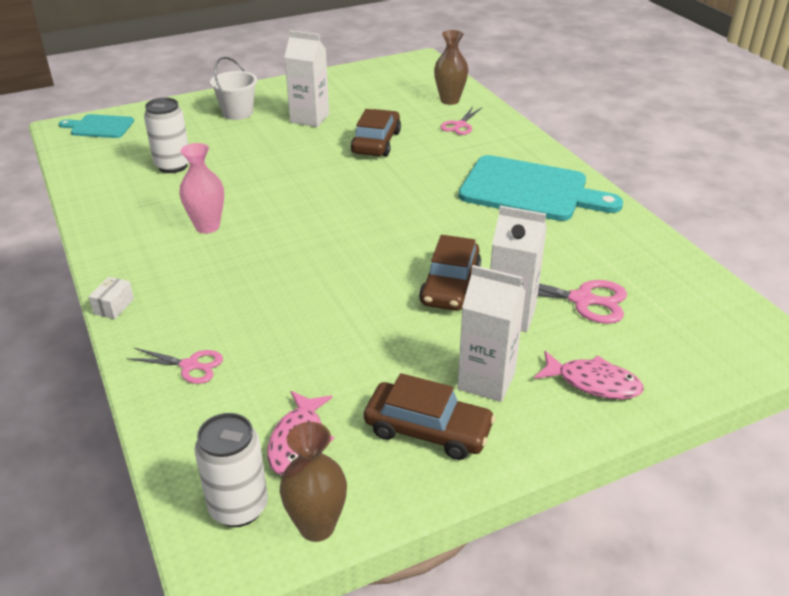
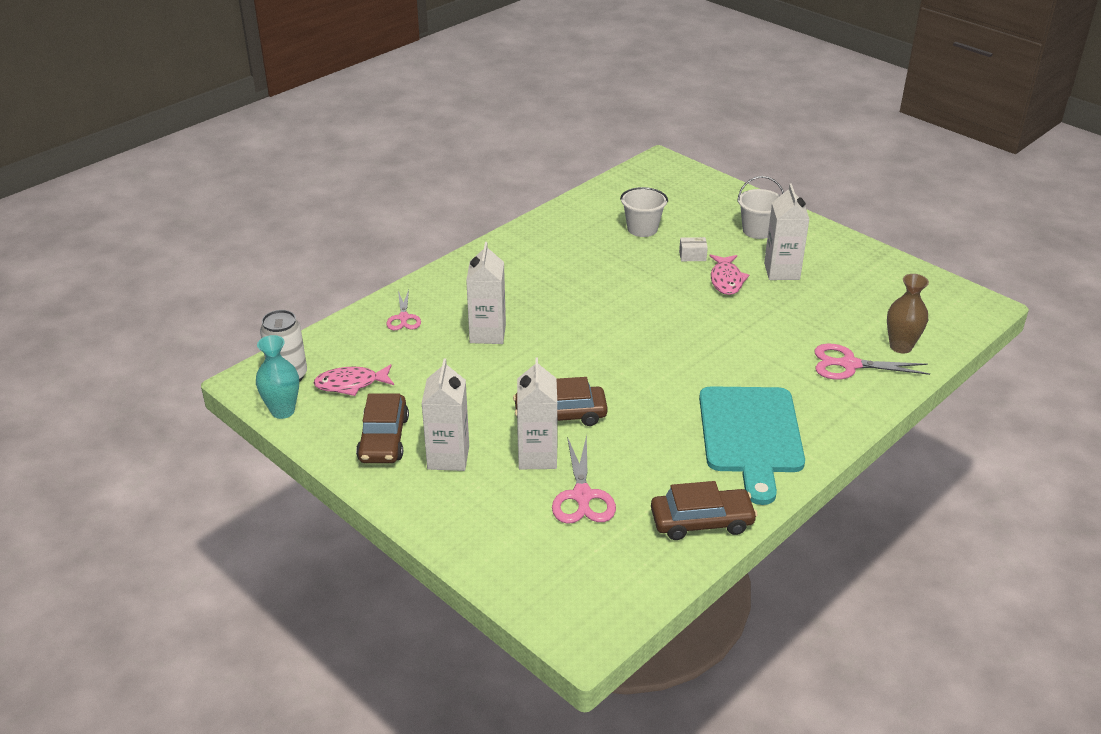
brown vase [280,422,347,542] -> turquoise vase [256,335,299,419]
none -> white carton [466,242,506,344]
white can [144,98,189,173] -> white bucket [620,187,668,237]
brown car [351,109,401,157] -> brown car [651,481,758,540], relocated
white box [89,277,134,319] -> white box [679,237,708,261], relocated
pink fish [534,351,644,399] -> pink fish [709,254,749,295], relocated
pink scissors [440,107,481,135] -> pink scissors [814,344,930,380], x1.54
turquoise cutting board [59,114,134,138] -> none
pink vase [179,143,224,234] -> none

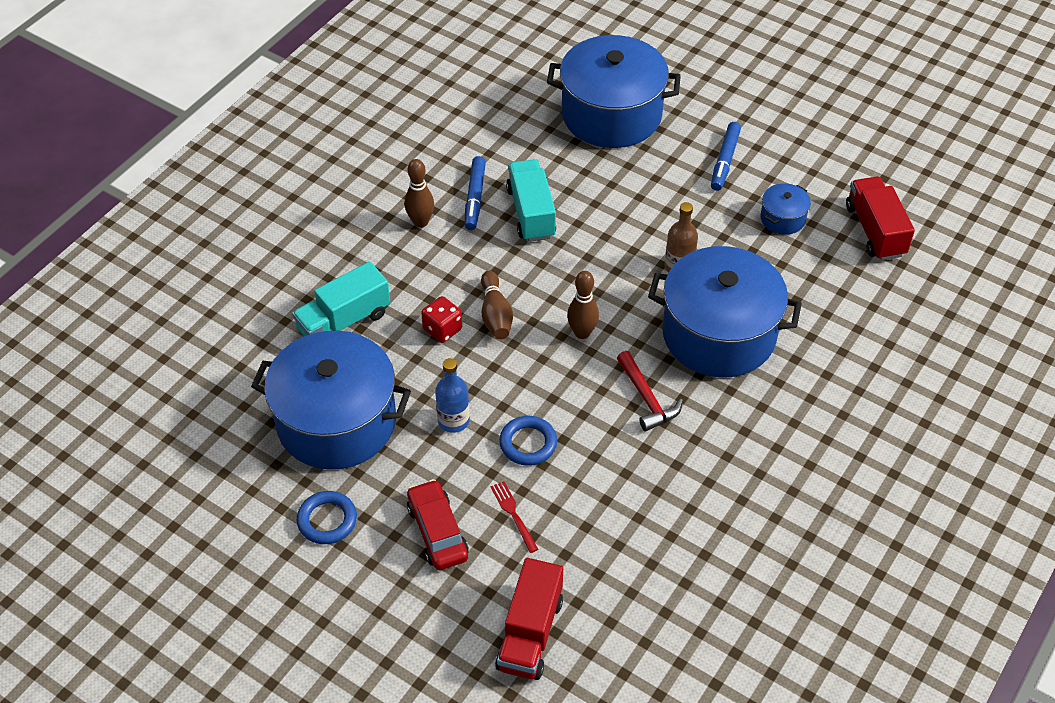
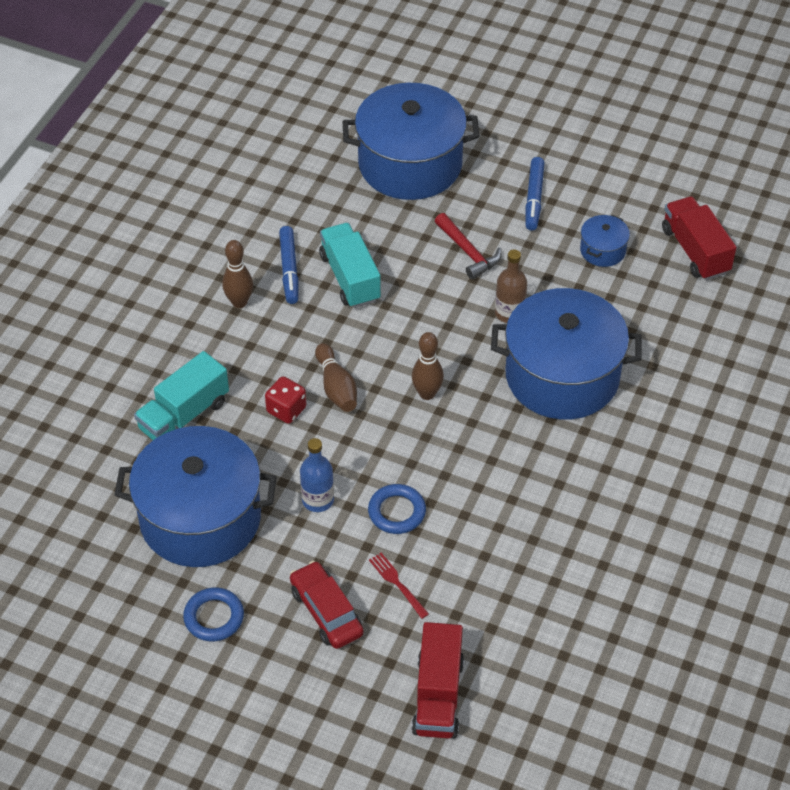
red hammer [617,351,683,431] -> red hammer [435,213,502,280], relocated

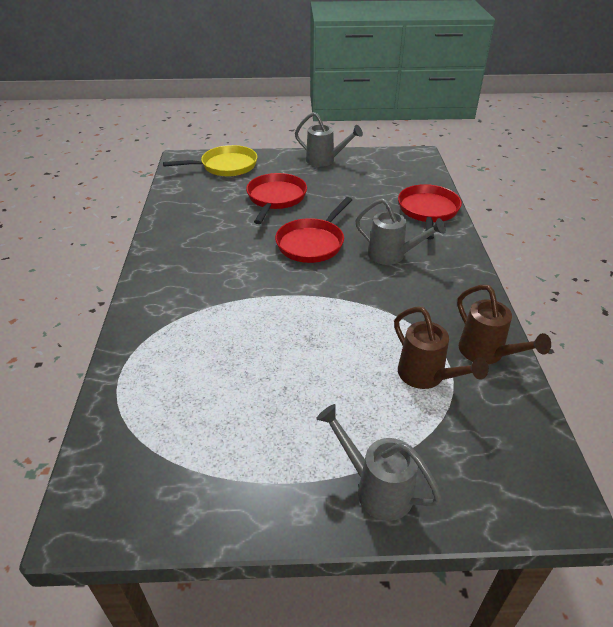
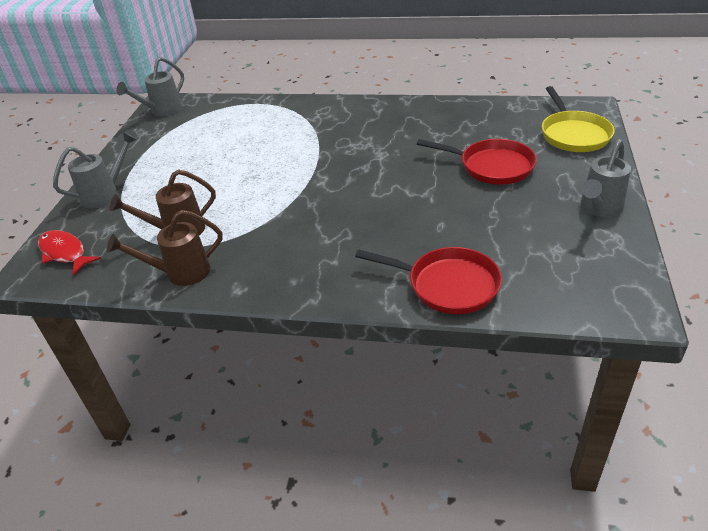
none -> red fish [38,230,101,276]
grey watering can [355,198,446,265] -> grey watering can [116,57,184,116], relocated
red pan [275,197,352,263] -> none

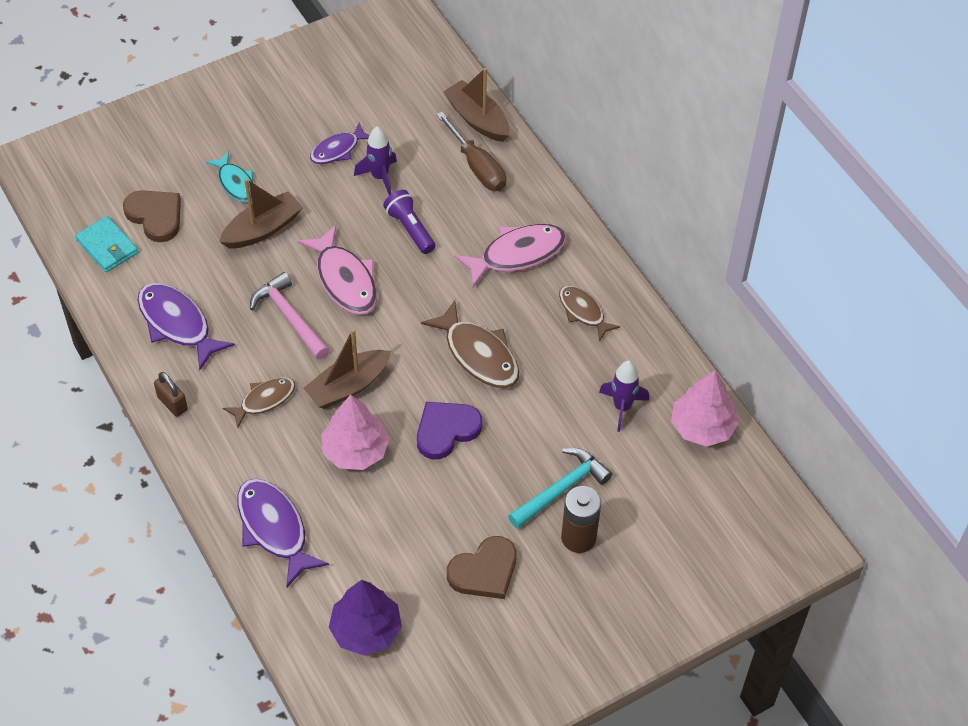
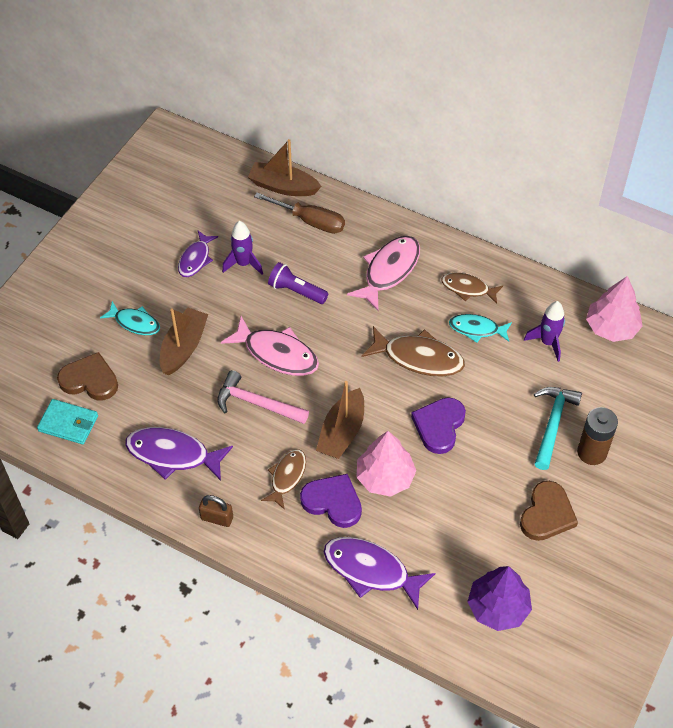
none -> purple heart [300,474,362,528]
none -> turquoise fish [449,314,512,343]

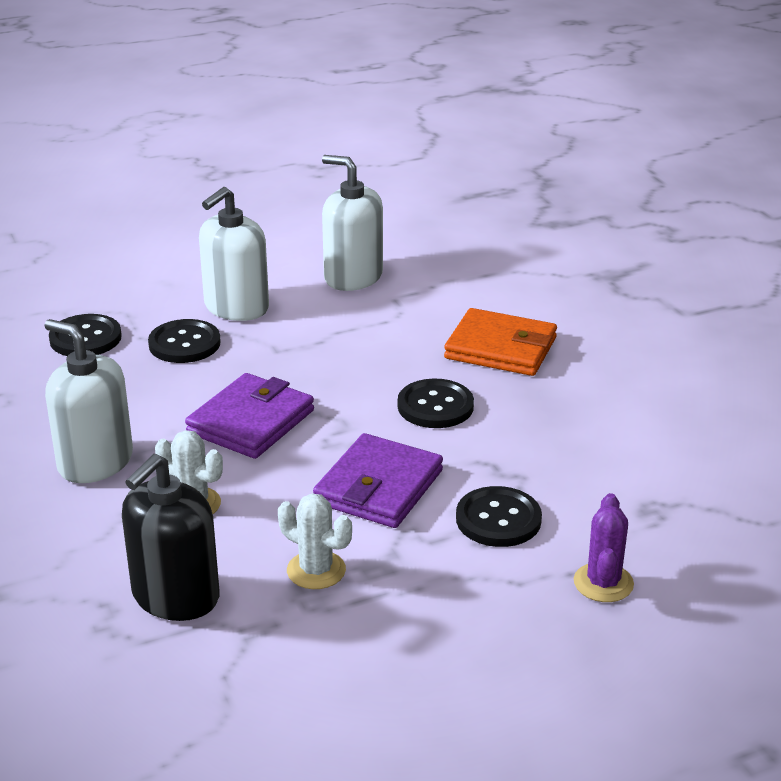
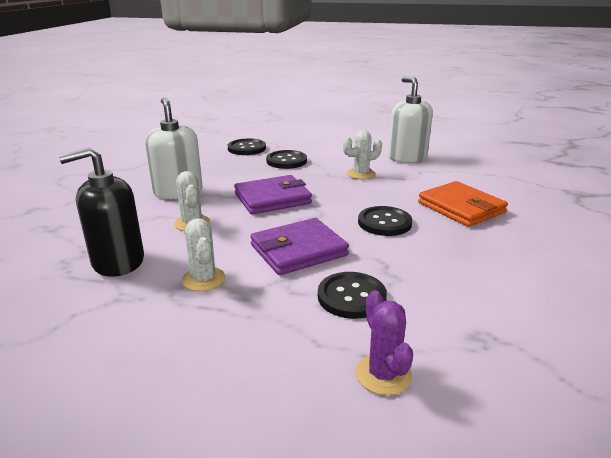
none -> white cactus [343,130,382,179]
purple cactus [574,493,634,602] -> purple cactus [356,290,413,395], 60 degrees counterclockwise
white soap dispenser [199,187,269,321] -> none

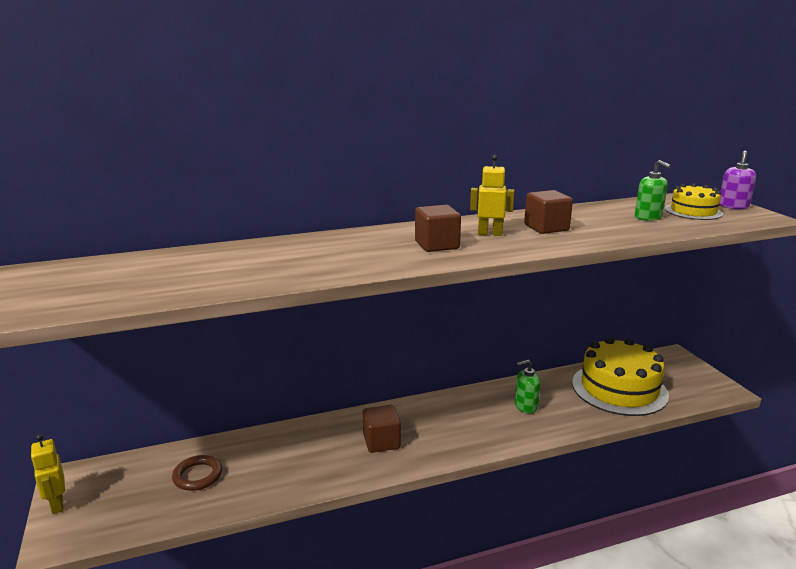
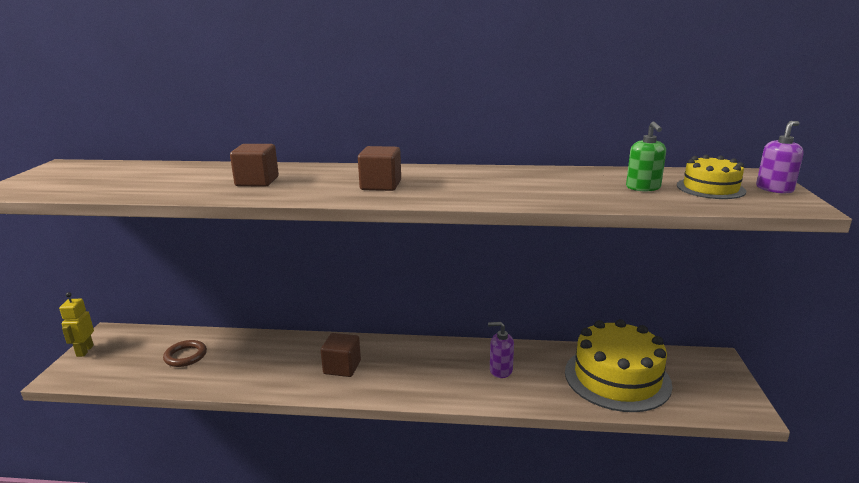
brown cube [524,190,573,234] -> brown cube [230,144,279,187], relocated
green soap dispenser [515,360,541,413] -> purple soap dispenser [488,322,514,378]
yellow robot [470,155,515,236] -> none

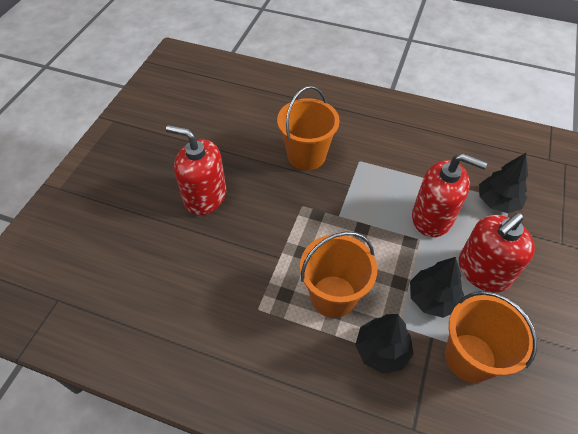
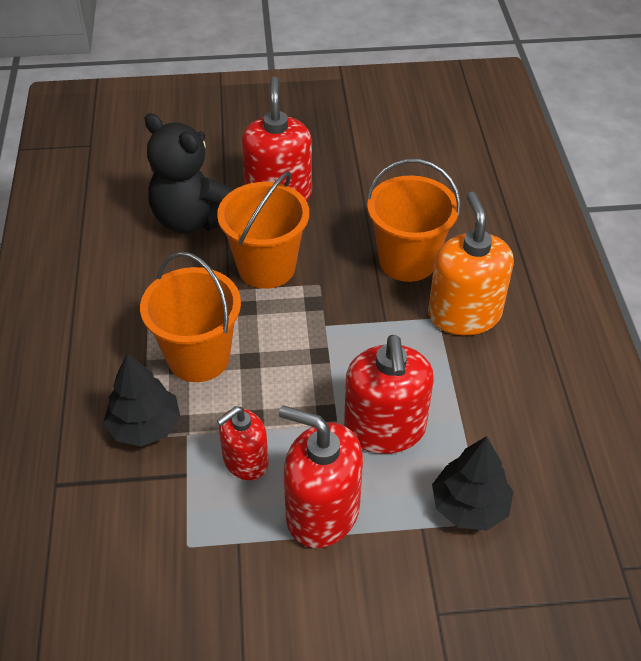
none -> black teddy bear [144,113,234,233]
orange bucket [445,291,537,383] -> orange bucket [217,171,309,289], relocated
black tree [410,257,464,318] -> red soap dispenser [217,406,269,480]
none -> orange soap dispenser [428,192,514,335]

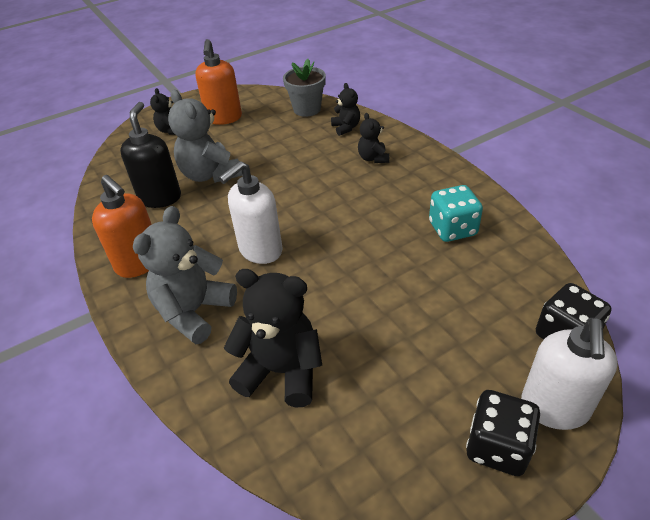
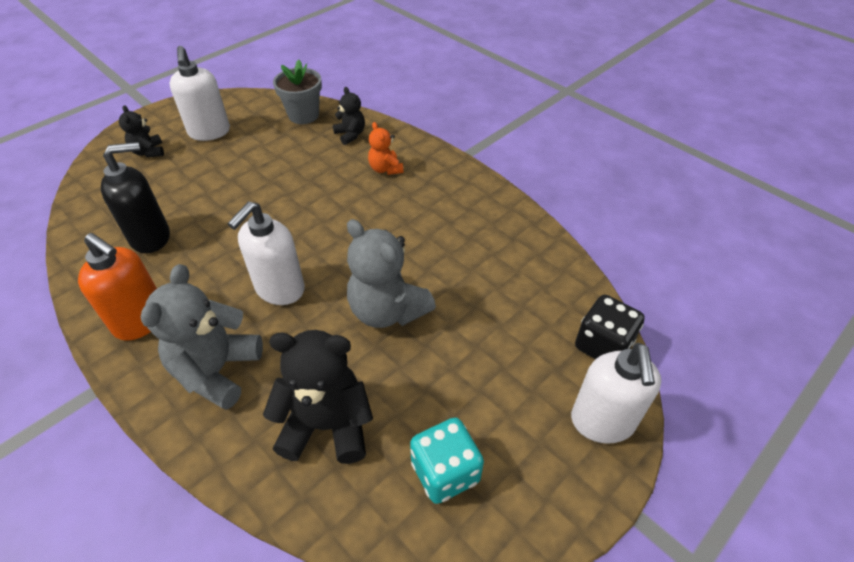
black soap dispenser [120,102,181,208] -> black soap dispenser [101,142,170,253], 75 degrees clockwise
orange soap dispenser [195,39,242,125] -> white soap dispenser [170,46,230,141]
grey teddy bear [168,90,242,183] -> grey teddy bear [347,219,436,328], relocated
black teddy bear [358,113,389,163] -> orange teddy bear [368,122,403,175]
turquoise dice [429,185,483,242] -> turquoise dice [410,417,484,504], relocated
black dice [466,390,540,476] -> none

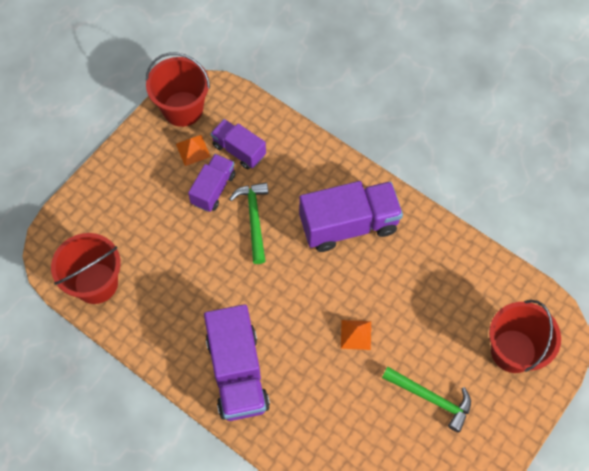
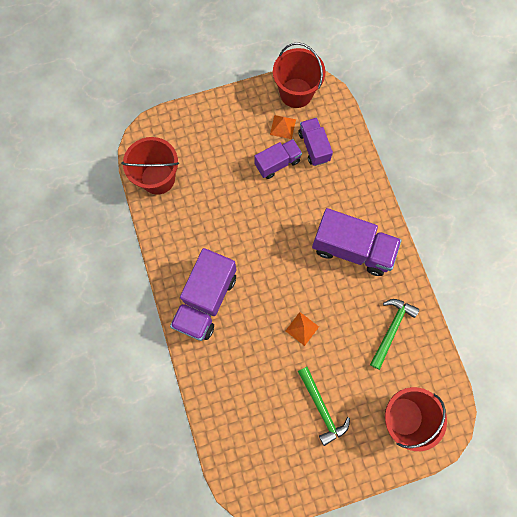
green hammer [229,182,268,264] -> green hammer [370,299,419,370], relocated

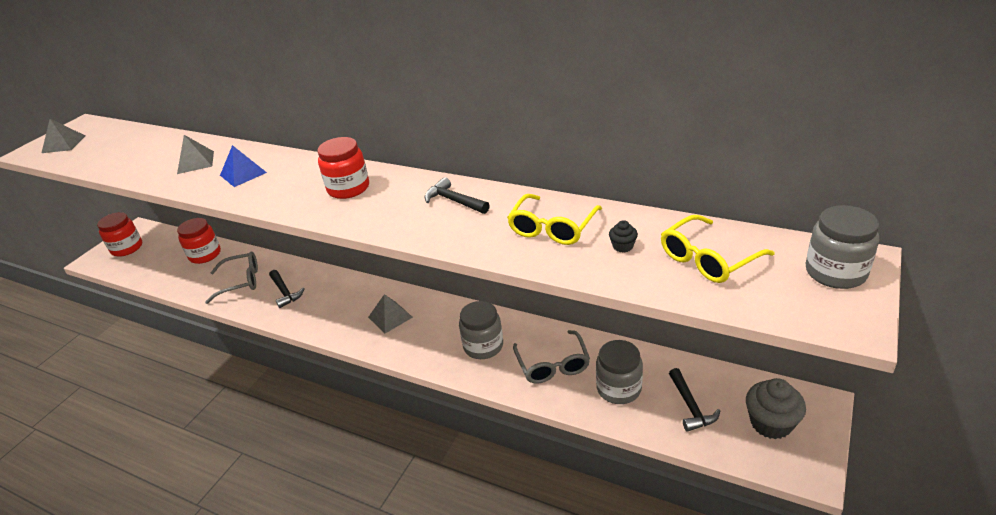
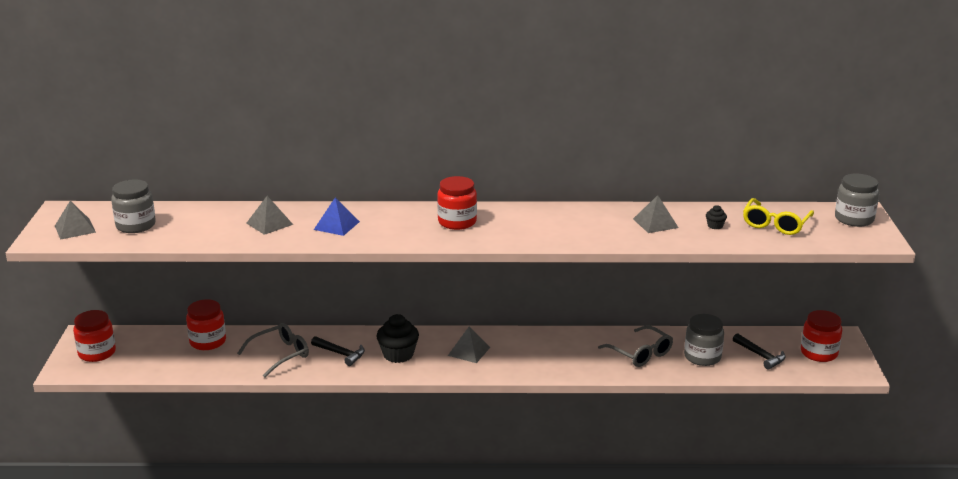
grey jar [459,301,503,359] -> grey jar [111,179,156,233], relocated
none -> black cupcake [377,314,419,363]
yellow glasses [507,194,602,245] -> grey pyramid [633,195,679,233]
grey cupcake [746,378,806,439] -> red jar [801,310,842,362]
black hammer [424,177,490,214] -> none

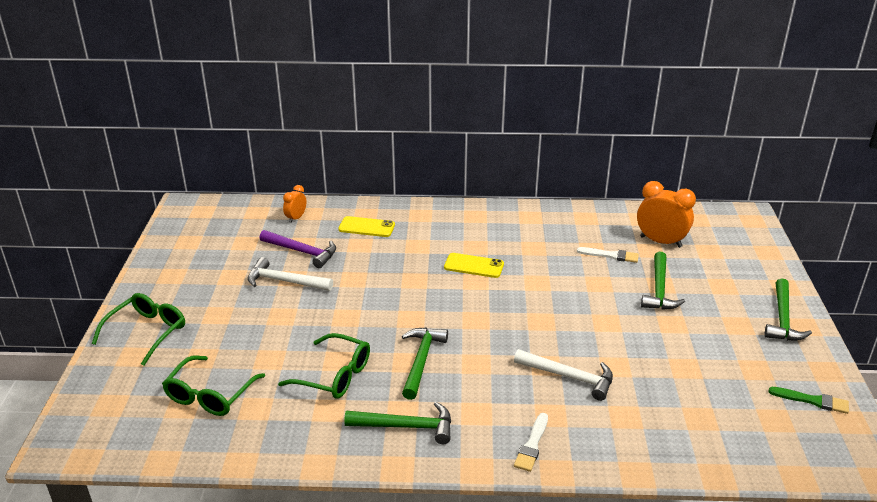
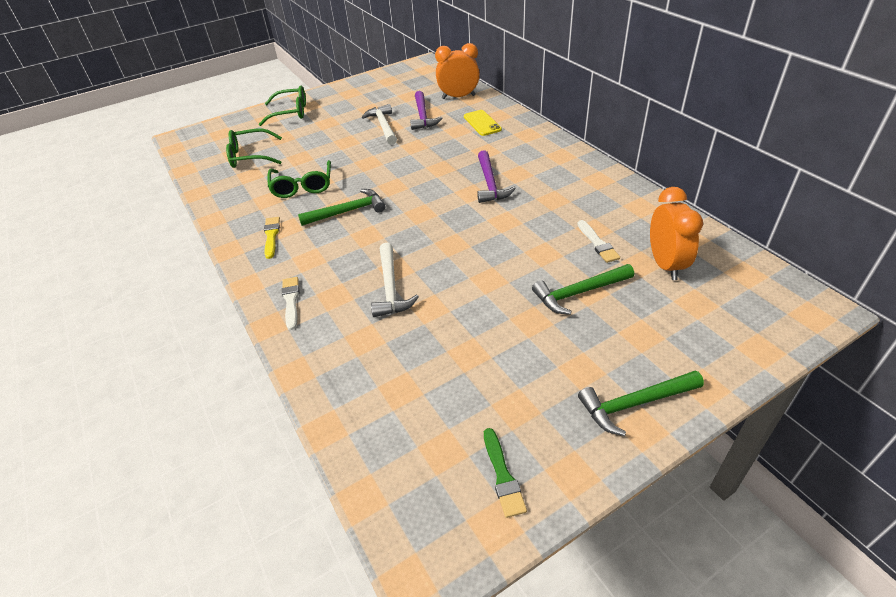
green hammer [344,402,451,444] -> yellow brush [264,217,280,259]
white brush [514,413,548,472] -> white brush [282,277,299,330], 90 degrees clockwise
orange clock [283,185,307,223] -> orange clock [435,43,480,99], x1.84
yellow phone [444,253,504,278] -> purple hammer [477,150,516,203]

